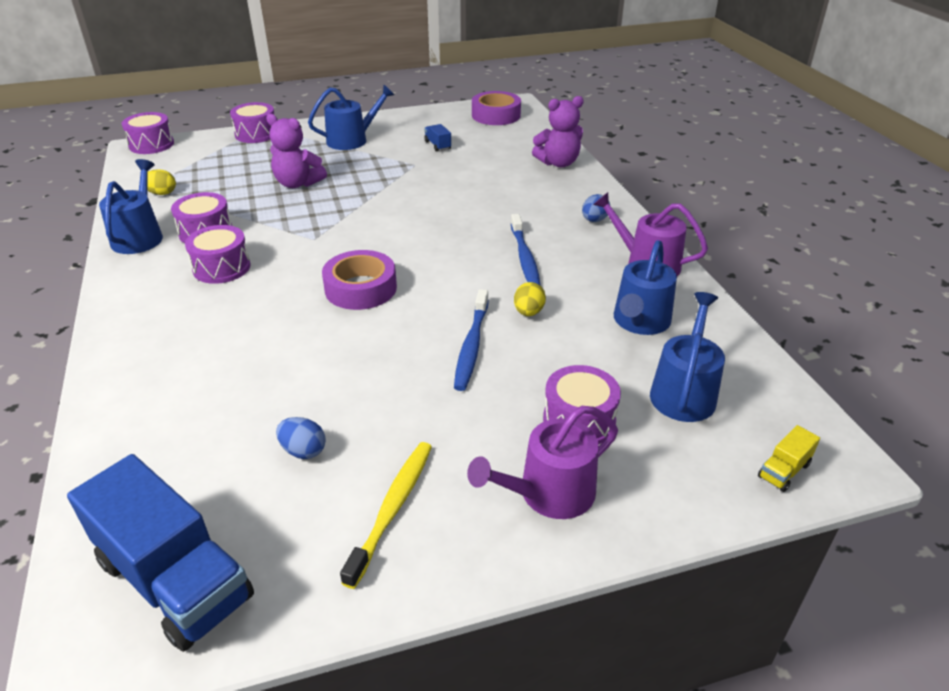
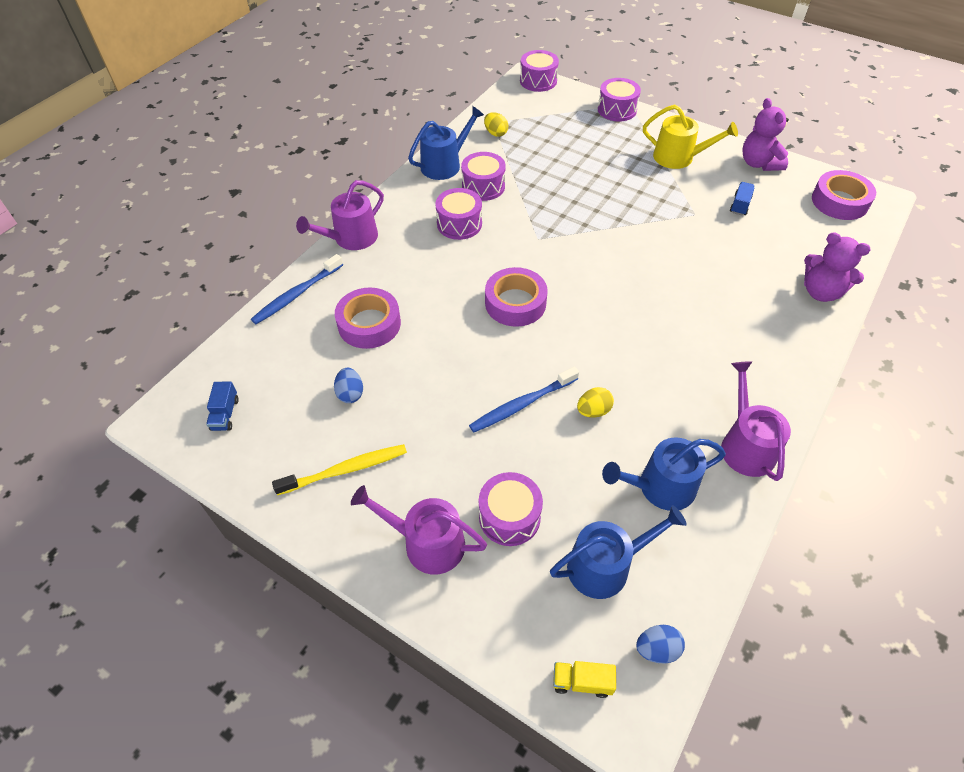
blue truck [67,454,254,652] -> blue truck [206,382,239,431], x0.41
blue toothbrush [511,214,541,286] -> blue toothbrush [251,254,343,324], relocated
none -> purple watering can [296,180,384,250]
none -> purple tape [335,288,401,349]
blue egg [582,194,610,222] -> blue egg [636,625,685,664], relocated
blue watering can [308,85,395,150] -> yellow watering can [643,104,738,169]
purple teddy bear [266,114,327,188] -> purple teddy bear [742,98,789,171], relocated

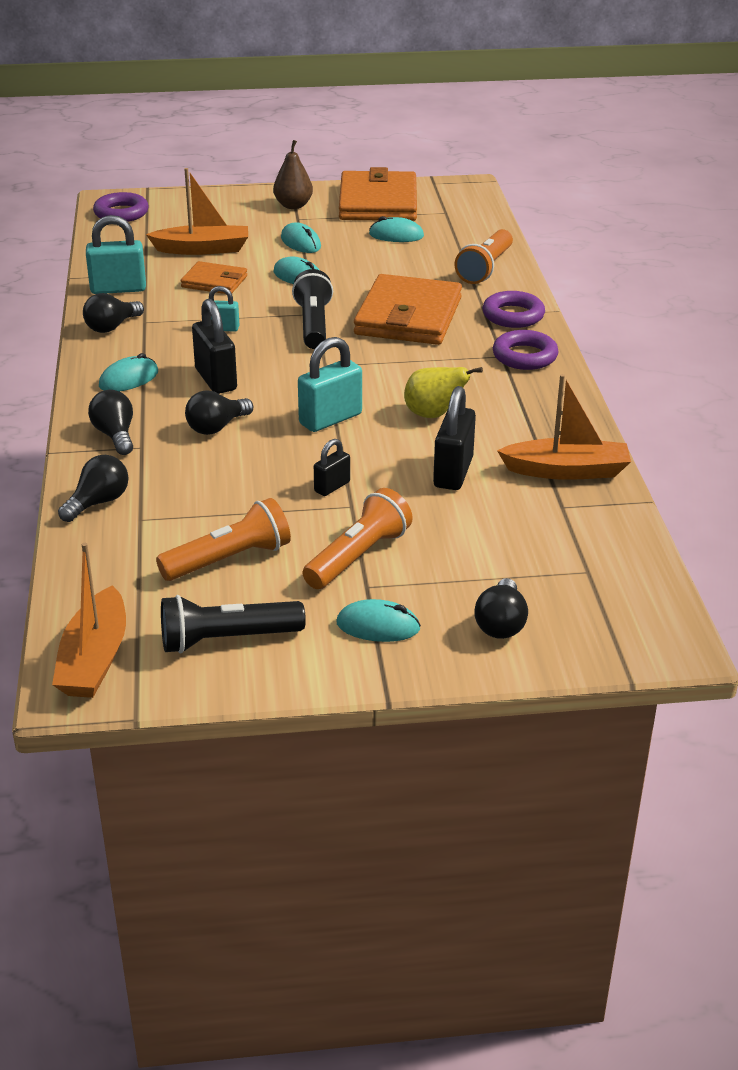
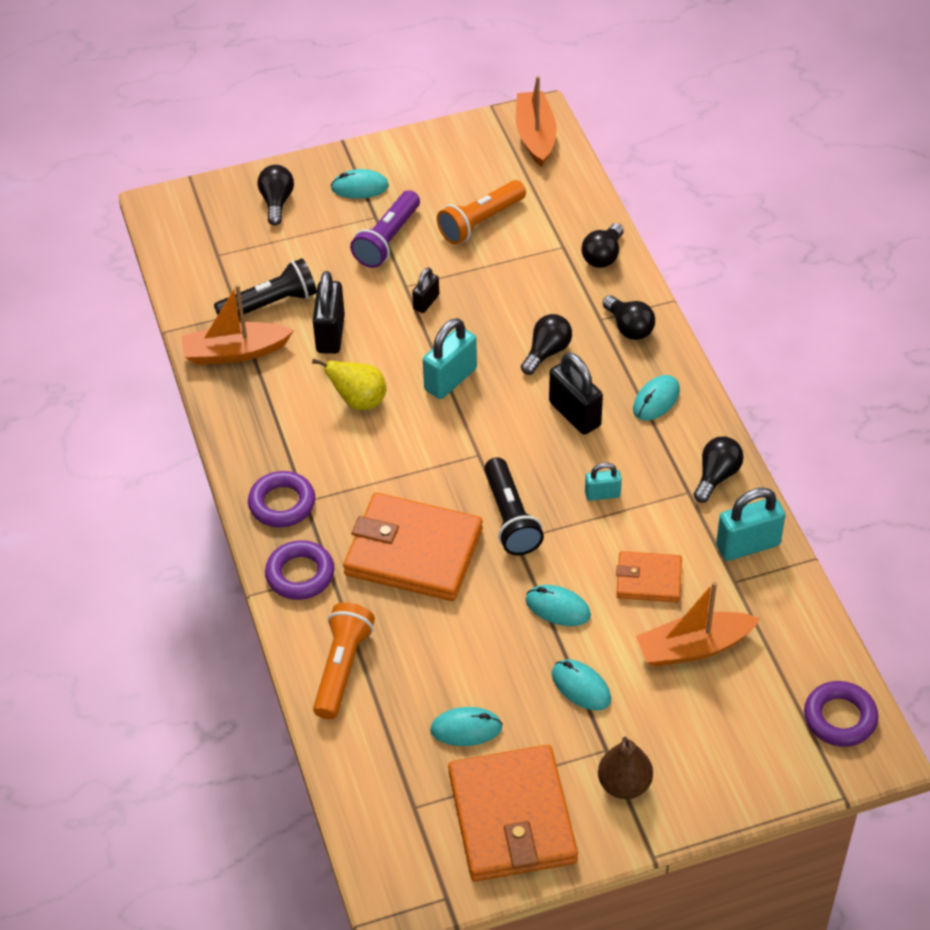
black flashlight [161,595,306,654] -> black flashlight [214,258,317,316], relocated
orange wallet [354,274,462,345] -> orange wallet [343,493,483,601], 75 degrees counterclockwise
orange flashlight [302,488,413,589] -> purple flashlight [350,190,420,268]

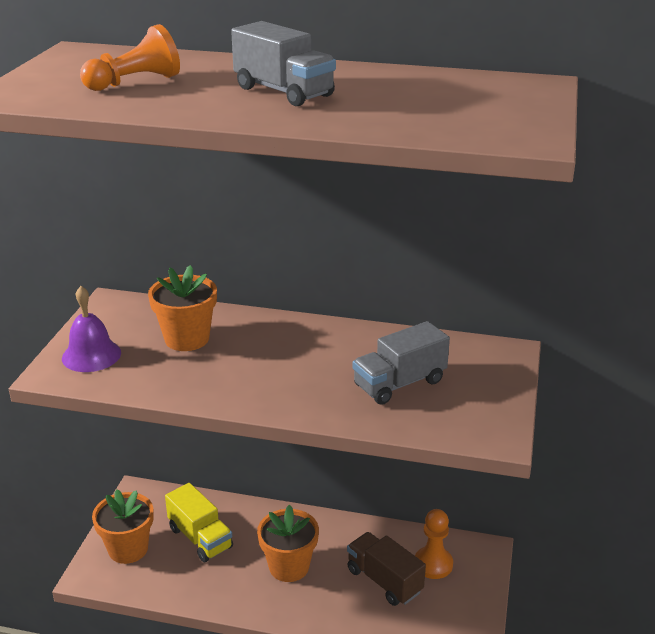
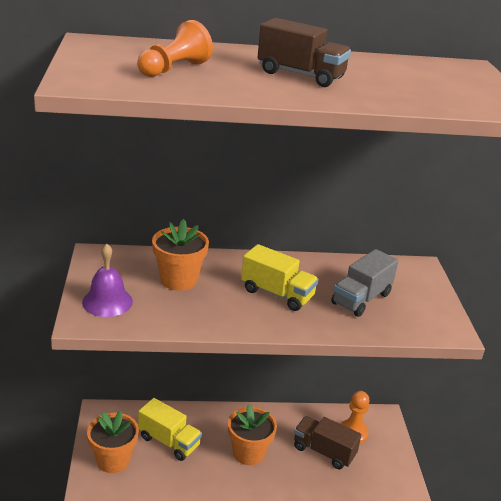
none -> yellow truck [241,244,319,311]
grey truck [231,21,336,106] -> brown truck [258,18,351,87]

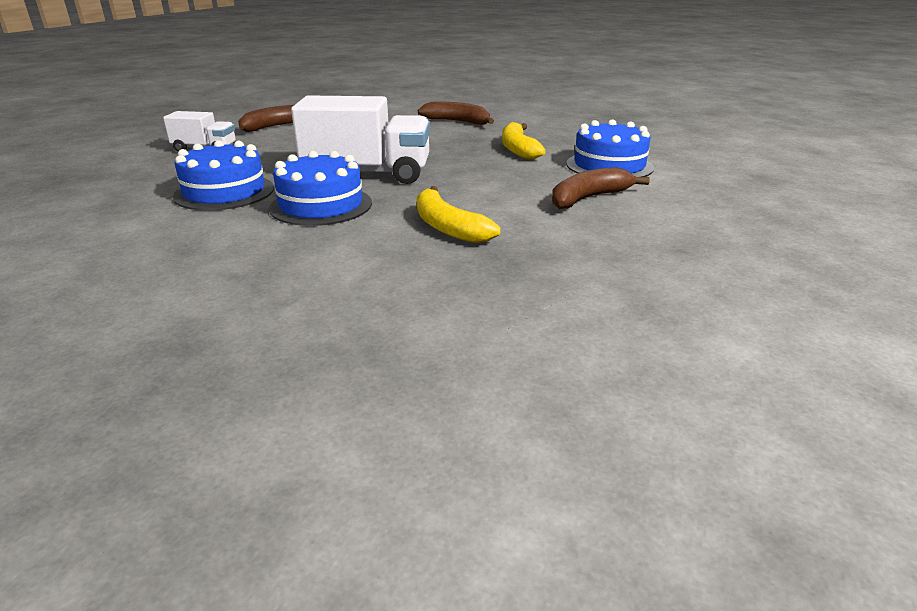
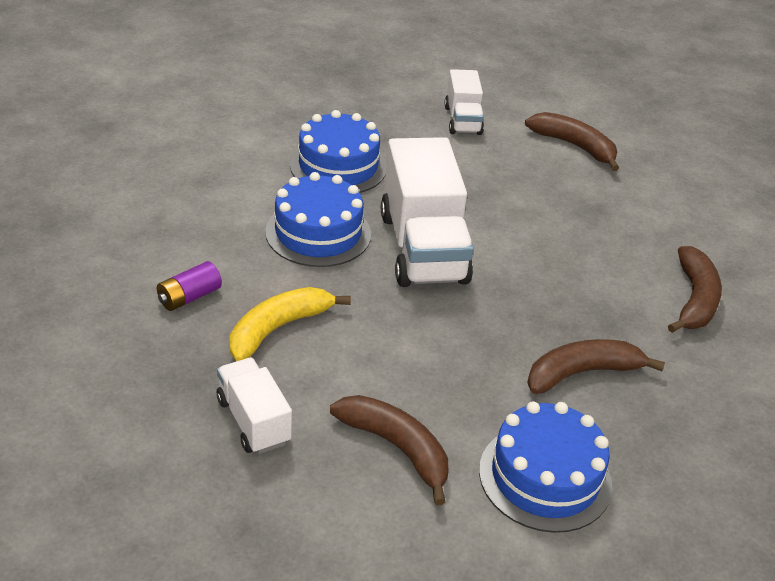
none -> purple battery [157,261,222,311]
none -> white truck [217,358,292,454]
yellow banana [502,122,546,160] -> brown banana [527,339,665,394]

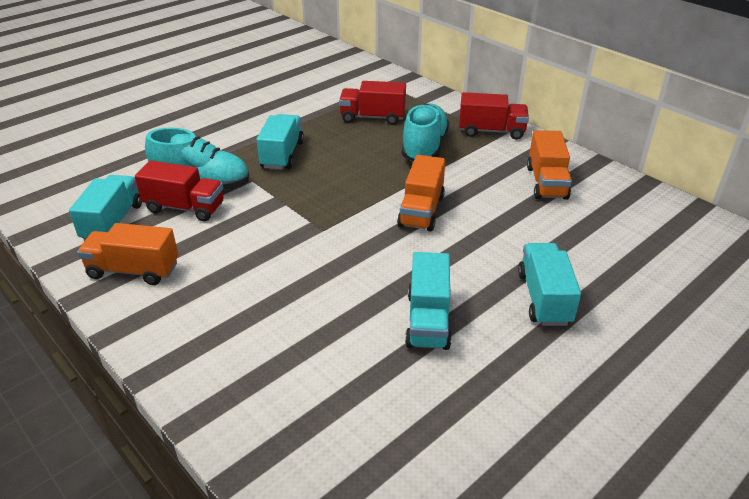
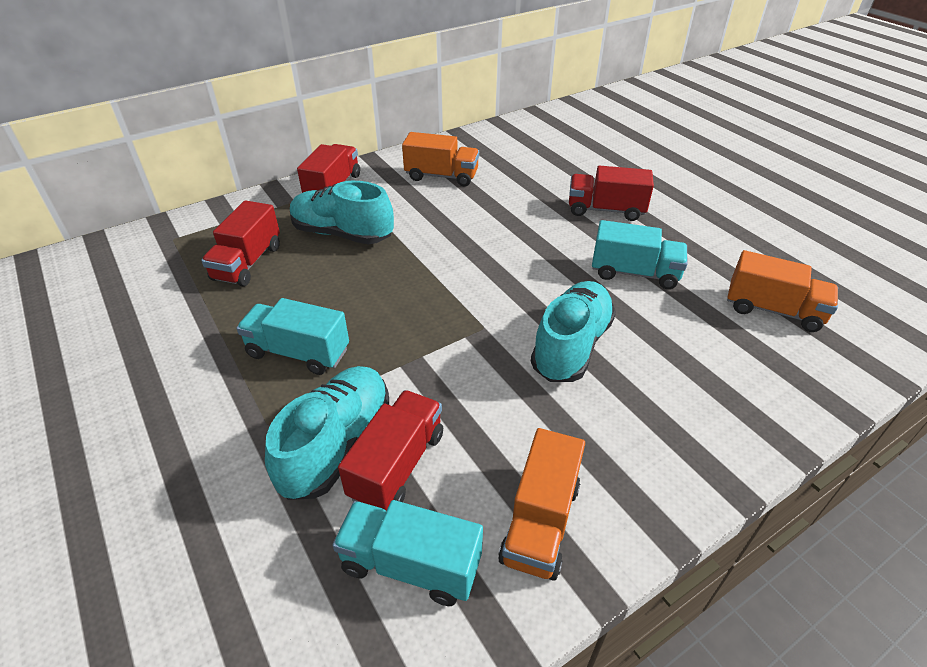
none -> turquoise shoe [531,281,616,382]
turquoise truck [518,243,581,326] -> red truck [569,166,654,221]
orange truck [397,155,446,232] -> orange truck [727,250,838,332], relocated

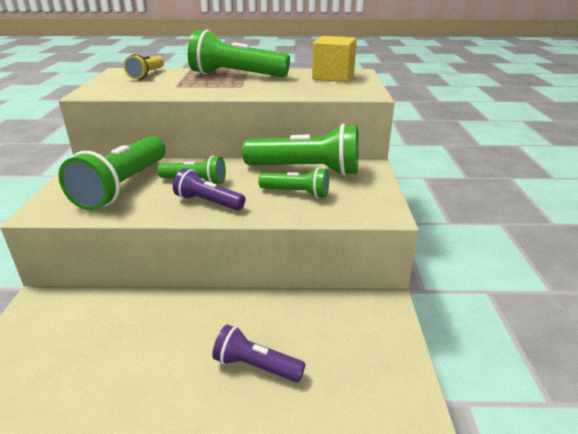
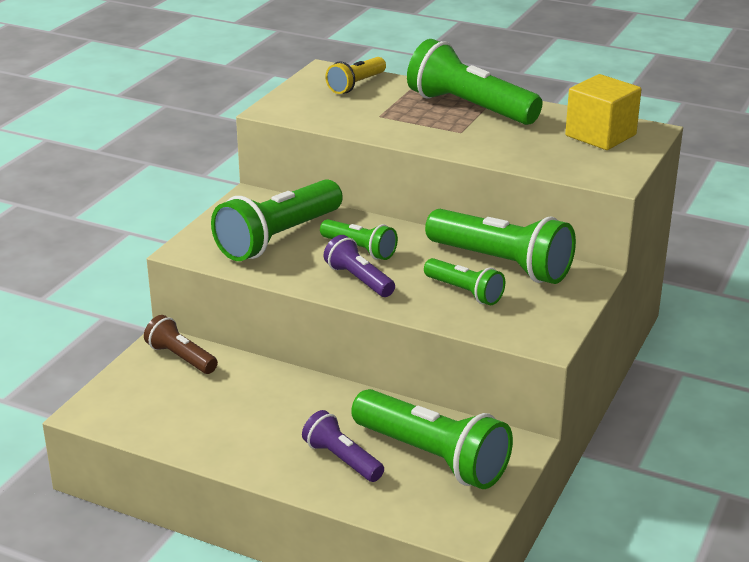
none -> brown flashlight [144,315,218,374]
none -> green flashlight [351,389,513,489]

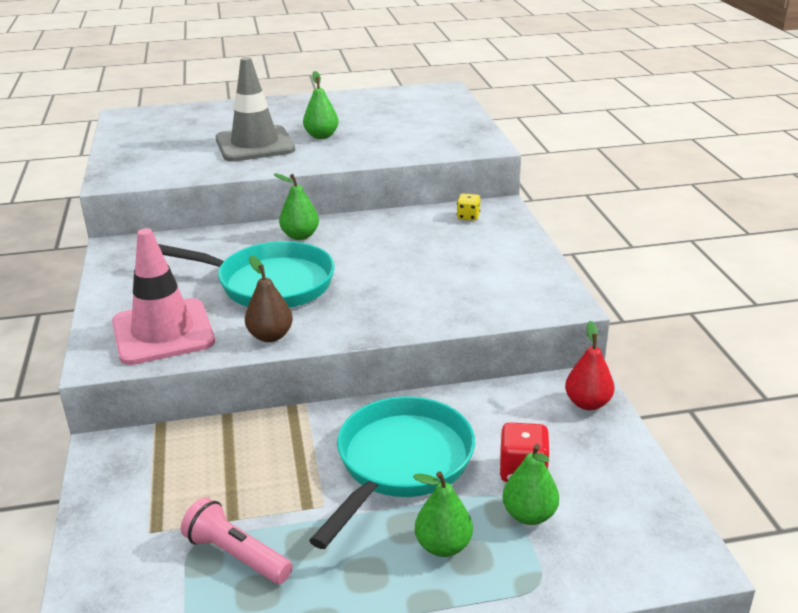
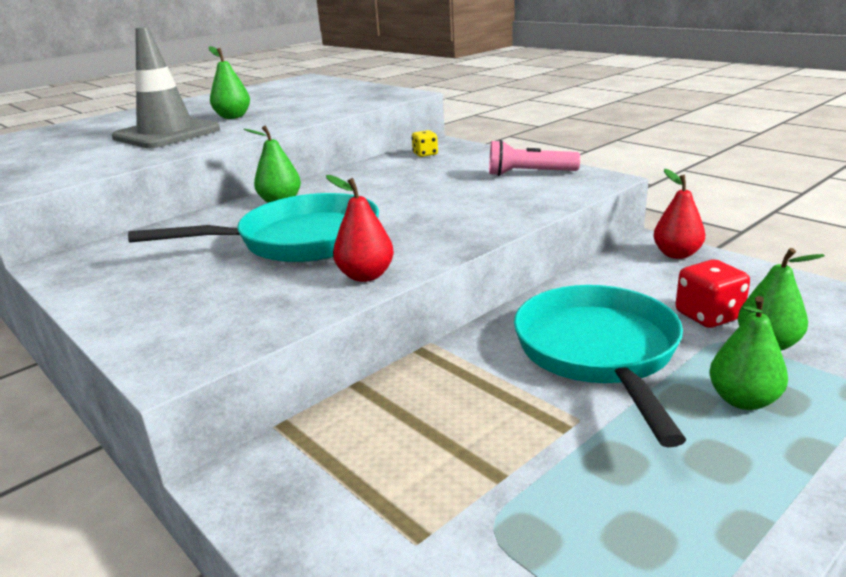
brown pear [245,255,293,342] -> red pear [326,175,394,282]
pink flashlight [181,497,293,584] -> pink flashlight [489,140,580,176], relocated
pink traffic cone [112,228,215,365] -> none

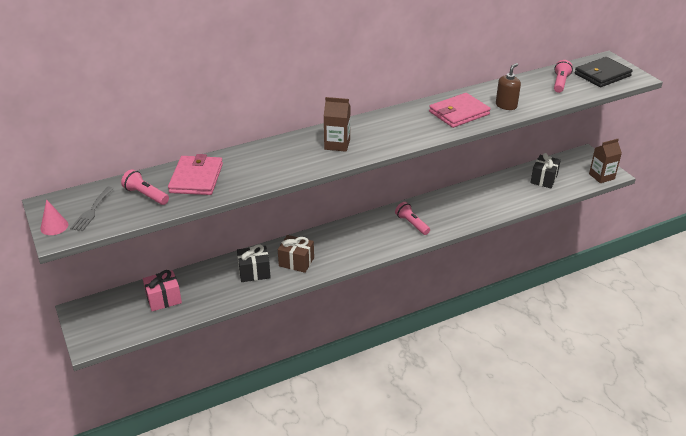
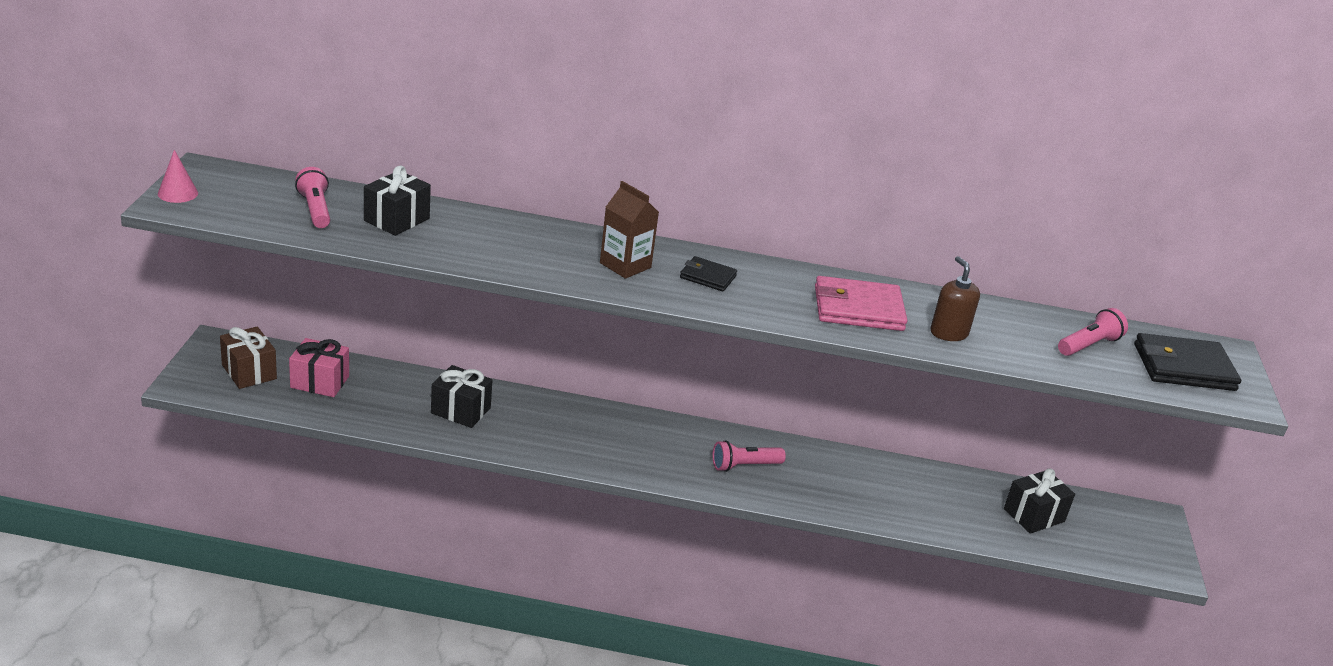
brown gift [278,235,314,273] -> brown gift [220,327,277,389], relocated
pink wallet [168,154,223,195] -> black gift [364,166,431,236]
none -> black wallet [680,256,737,292]
pink flashlight [395,202,430,235] -> pink flashlight [713,440,786,472], 105 degrees counterclockwise
brown soap dispenser [496,63,521,110] -> brown soap dispenser [931,256,980,341], 90 degrees counterclockwise
grey fork [70,187,114,231] -> none
brown carton [589,139,622,183] -> none

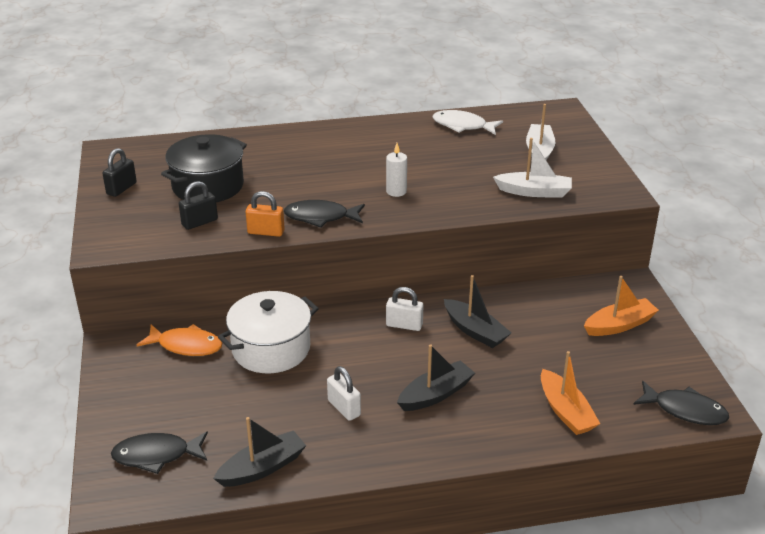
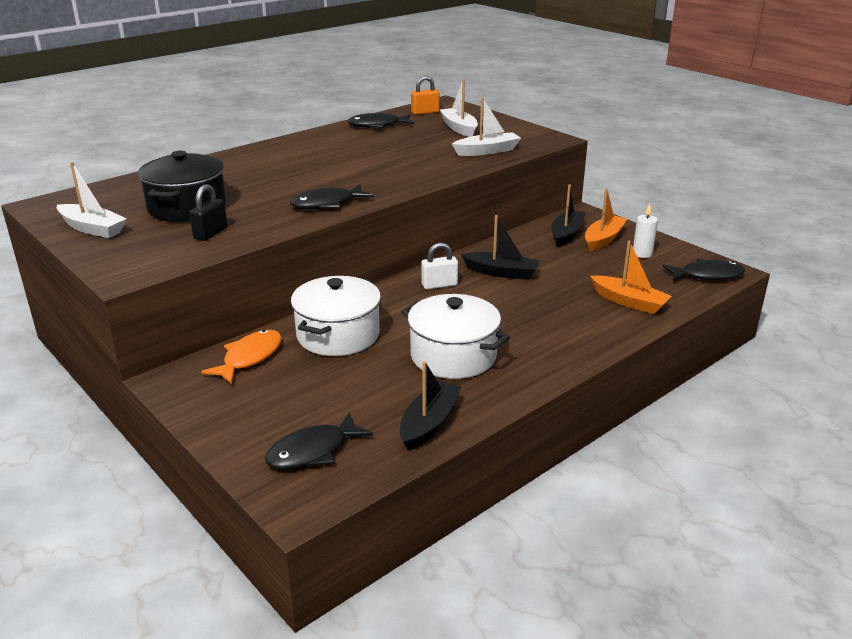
black padlock [102,148,137,197] -> white boat [57,162,127,238]
orange fish [137,324,222,356] -> orange fish [201,330,282,384], 45 degrees counterclockwise
white fish [433,110,503,135] -> black fish [347,113,414,128]
white padlock [327,366,361,421] -> white pot [401,294,510,379]
orange padlock [246,191,285,237] -> orange padlock [411,76,440,115], relocated
black boat [397,344,475,411] -> black boat [551,185,586,247], relocated
white candle [386,143,407,197] -> white candle [633,204,658,258], relocated

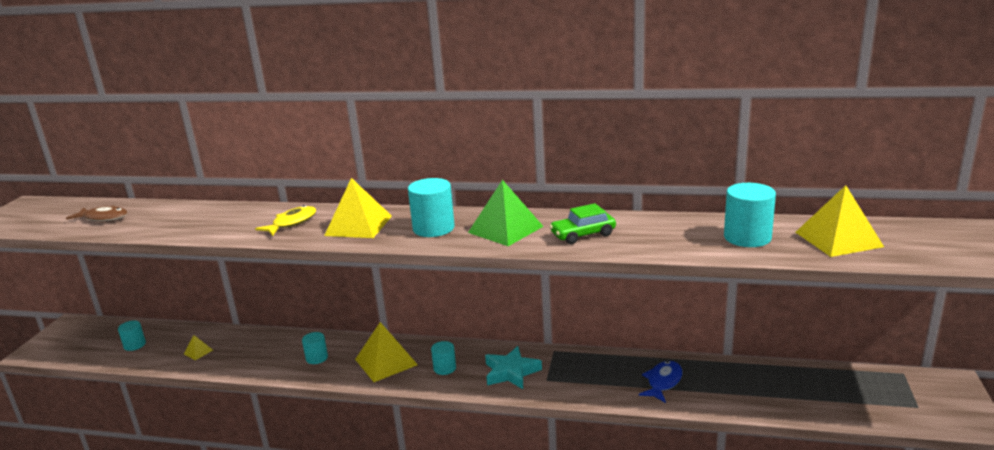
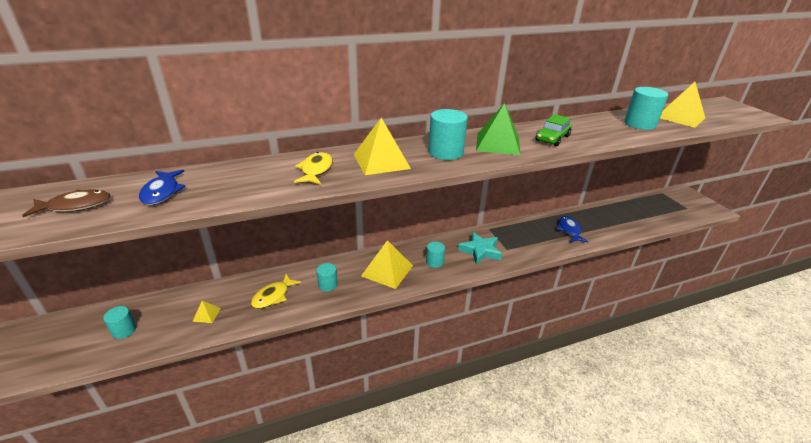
none -> blue fish [139,170,185,205]
none -> yellow fish [251,274,301,309]

